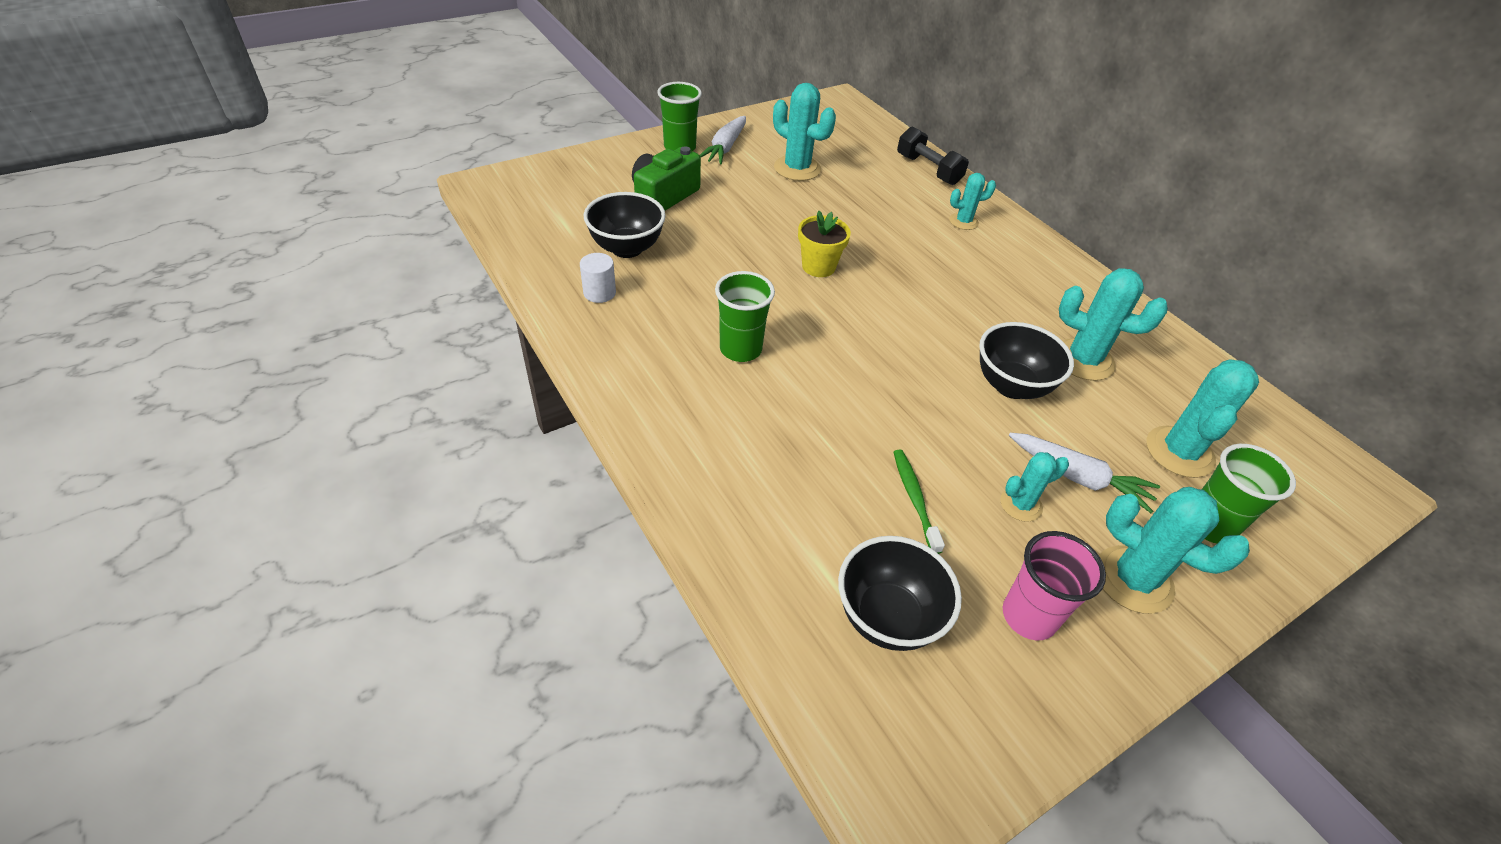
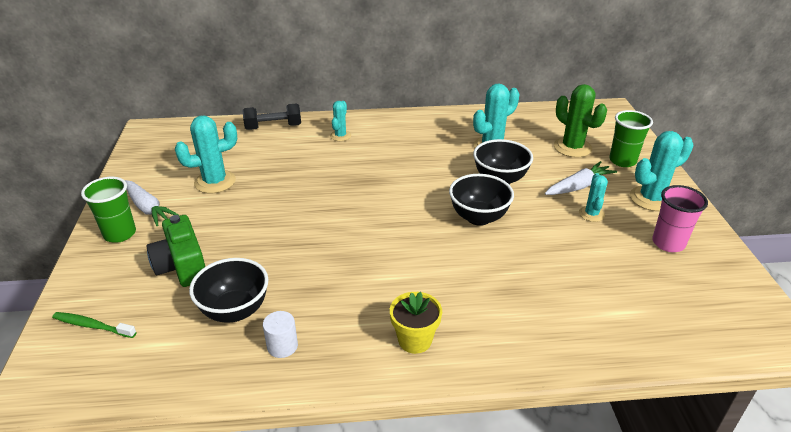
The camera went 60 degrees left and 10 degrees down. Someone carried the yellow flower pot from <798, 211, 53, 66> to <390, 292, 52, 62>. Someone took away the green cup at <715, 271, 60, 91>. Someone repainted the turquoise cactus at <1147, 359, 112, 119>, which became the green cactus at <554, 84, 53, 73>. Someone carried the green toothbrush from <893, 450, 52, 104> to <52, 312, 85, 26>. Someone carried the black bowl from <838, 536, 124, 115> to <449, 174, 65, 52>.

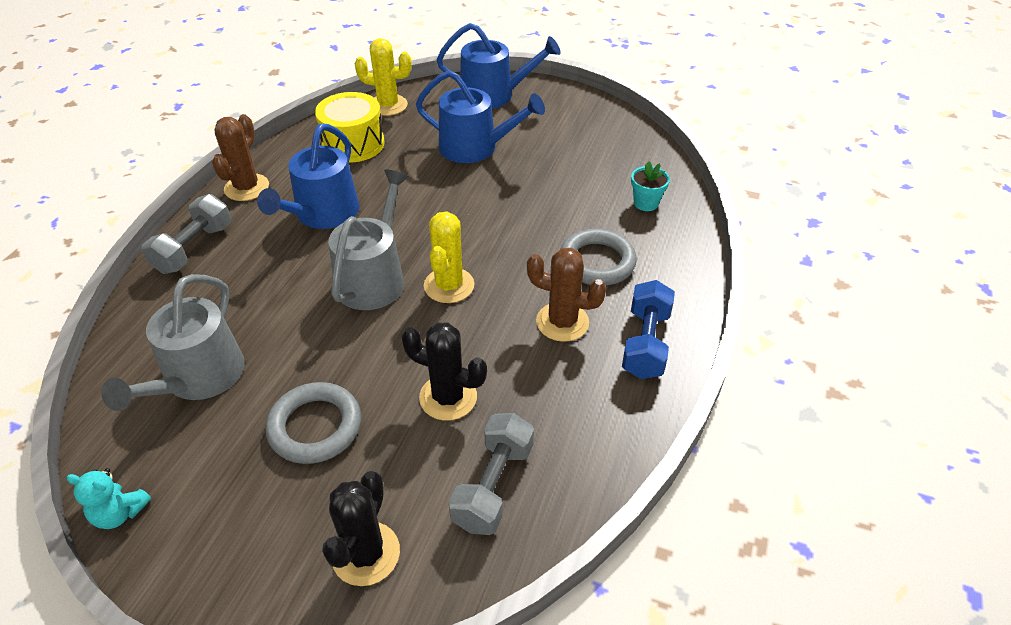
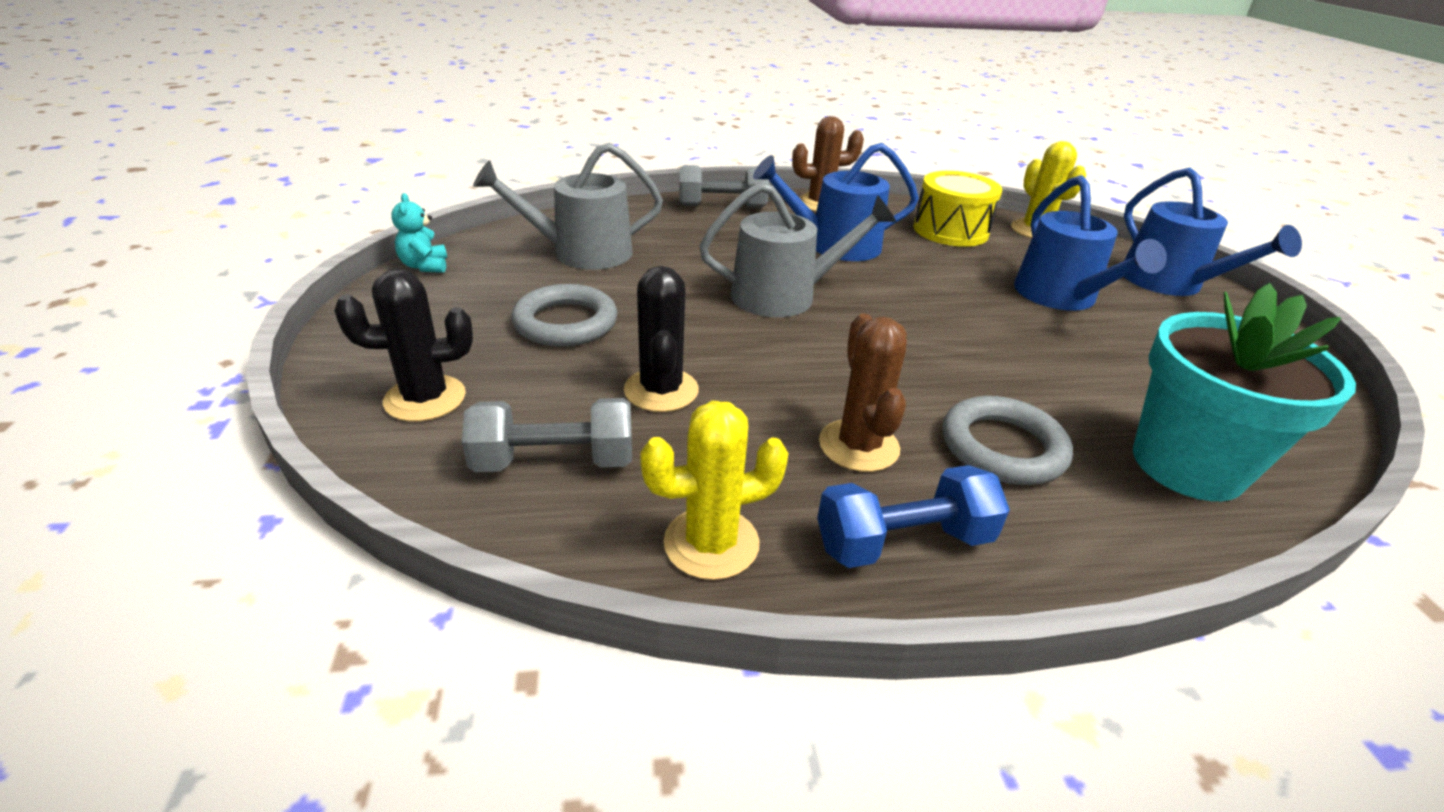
The camera went 60 degrees right and 10 degrees down. Someone scaled the turquoise flower pot at <631, 161, 39, 50> by 2.32. Someone carried the yellow cactus from <424, 211, 50, 92> to <640, 401, 149, 179>.

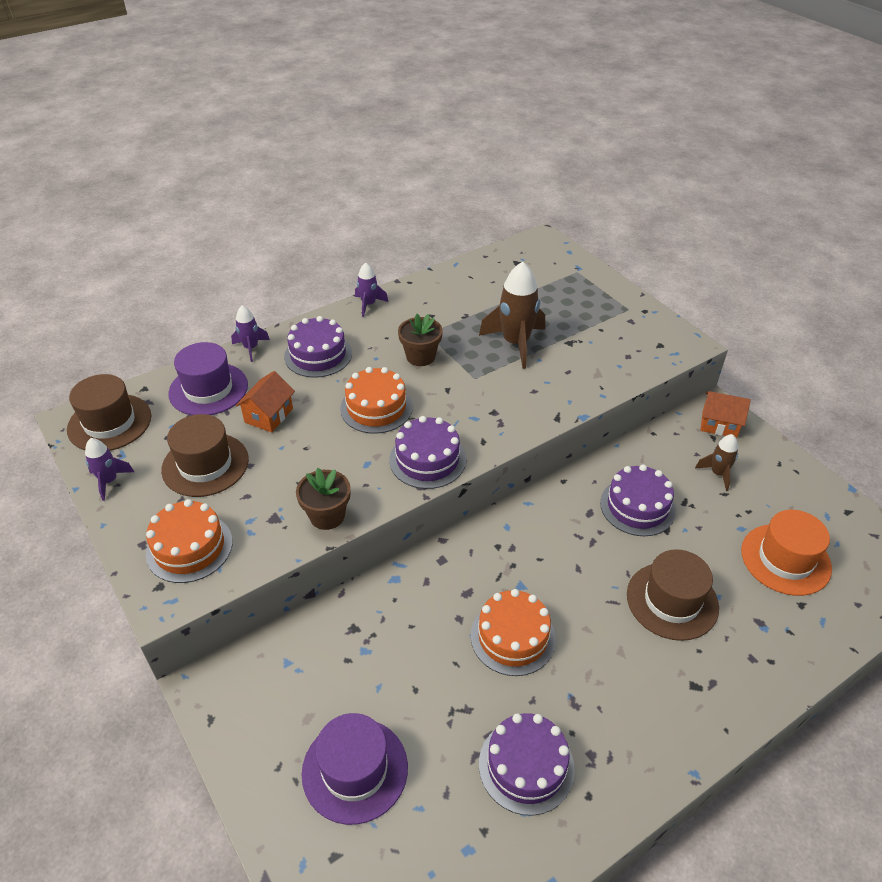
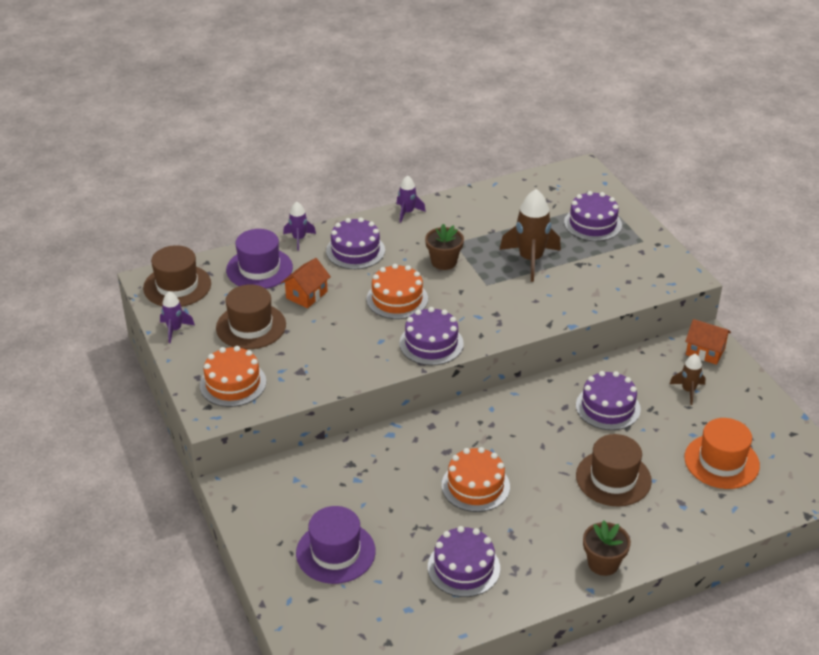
The camera went 10 degrees right and 5 degrees down. Someone carried the brown flower pot from <296, 468, 55, 62> to <583, 521, 48, 55>. Someone put down the purple cake at <564, 191, 58, 50>.

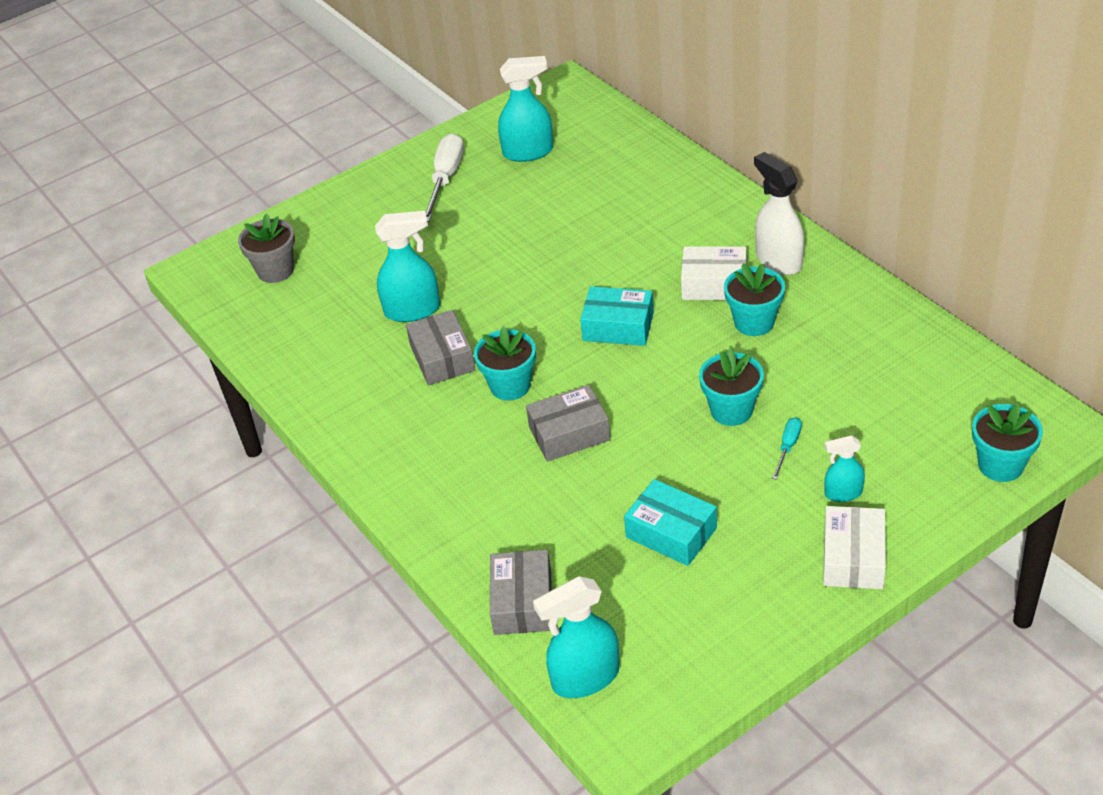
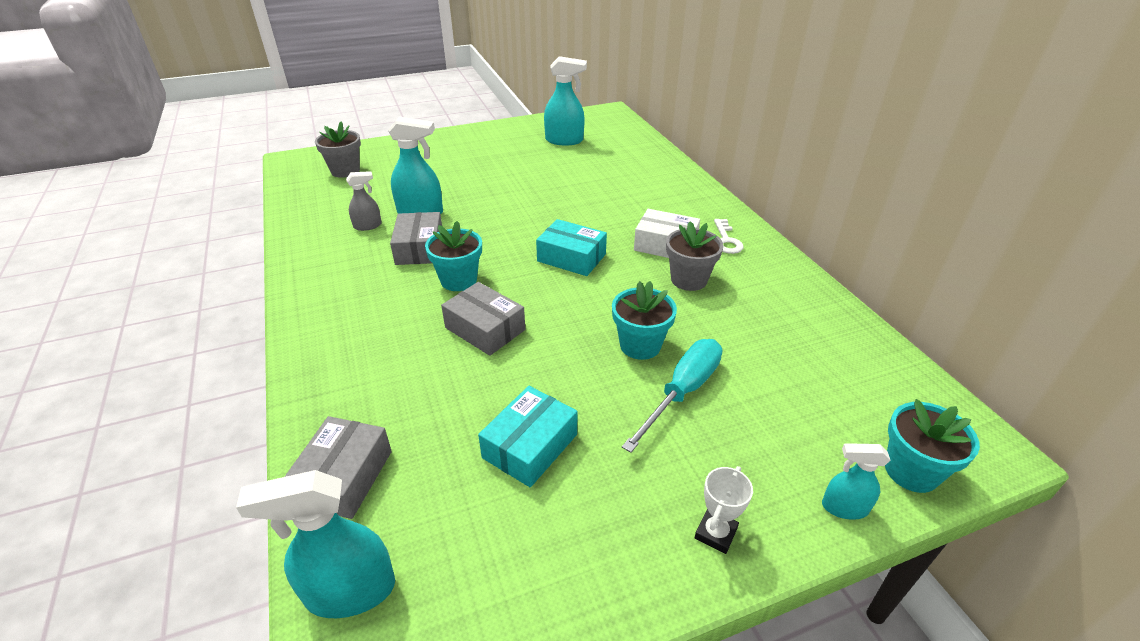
The camera went 10 degrees right and 5 degrees down. Someone took away the white screwdriver at <426, 133, 38, 89>. Someone swapped the white spray bottle at <754, 152, 50, 123> for the white key at <714, 219, 30, 35>. Someone repainted the turquoise flower pot at <724, 263, 61, 73>, which became the grey flower pot at <666, 221, 57, 70>. Someone rotated the grey box at <526, 385, 85, 77> by 45 degrees clockwise. Someone scaled the turquoise screwdriver at <772, 417, 30, 63> by 1.98. Someone carried the turquoise spray bottle from <824, 436, 41, 66> to <822, 443, 69, 77>. Someone rotated the turquoise box at <624, 479, 93, 87> by 75 degrees clockwise. Someone swapped the white box at <823, 506, 63, 83> for the white trophy at <695, 466, 58, 88>. Someone put down the grey spray bottle at <346, 171, 36, 60>.

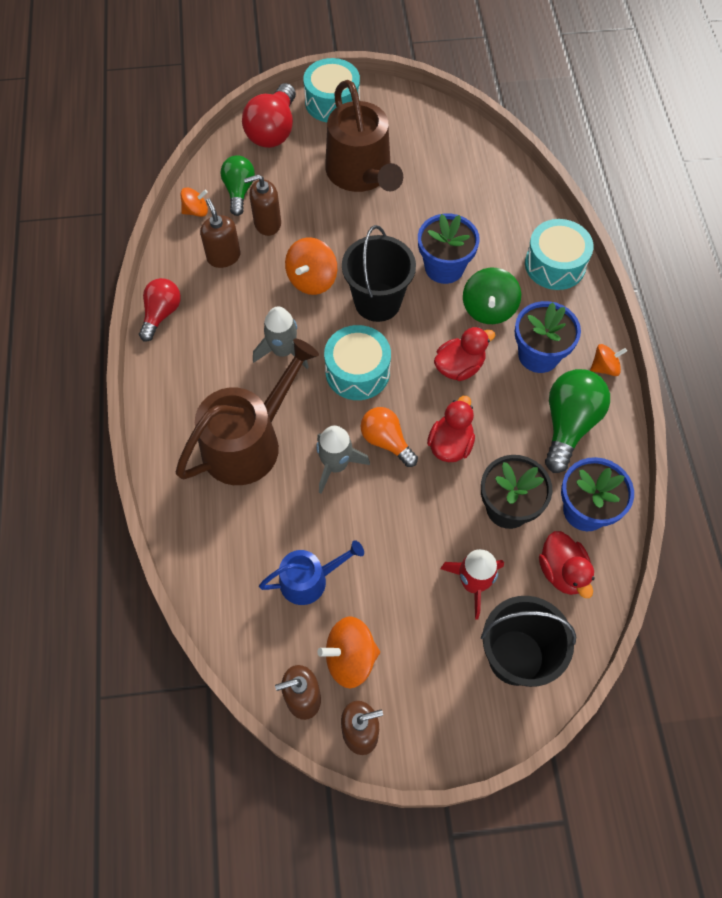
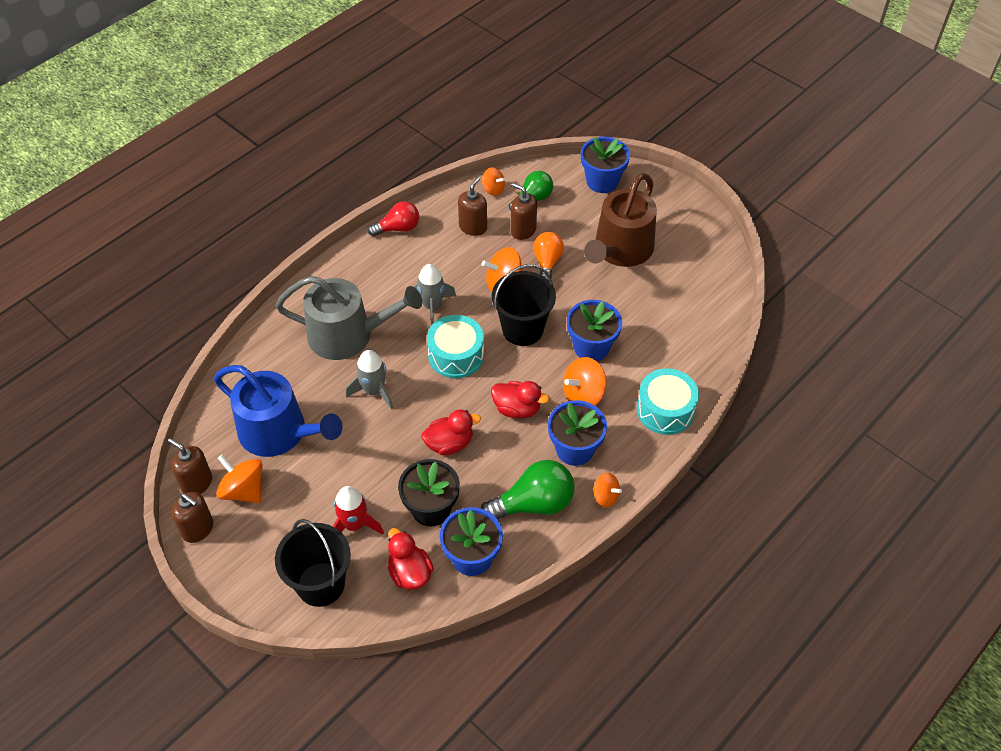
The camera went 50 degrees right and 10 degrees down. Someone took away the turquoise drum at <303, 58, 57, 64>. Someone swapped the red light bulb at <242, 83, 54, 65> for the blue flower pot at <581, 137, 49, 56>. Someone repainted the green spinning top at <463, 268, 58, 56>, which became the orange spinning top at <563, 357, 43, 49>. Someone repainted the brown watering can at <176, 338, 143, 147>, which became the grey watering can at <275, 276, 147, 84>. Someone carried the orange light bulb from <360, 407, 58, 60> to <533, 232, 31, 47>. Someone rotated the red duck at <539, 531, 56, 67> by 120 degrees clockwise. Someone scaled the blue watering can at <259, 540, 105, 65> by 1.78.

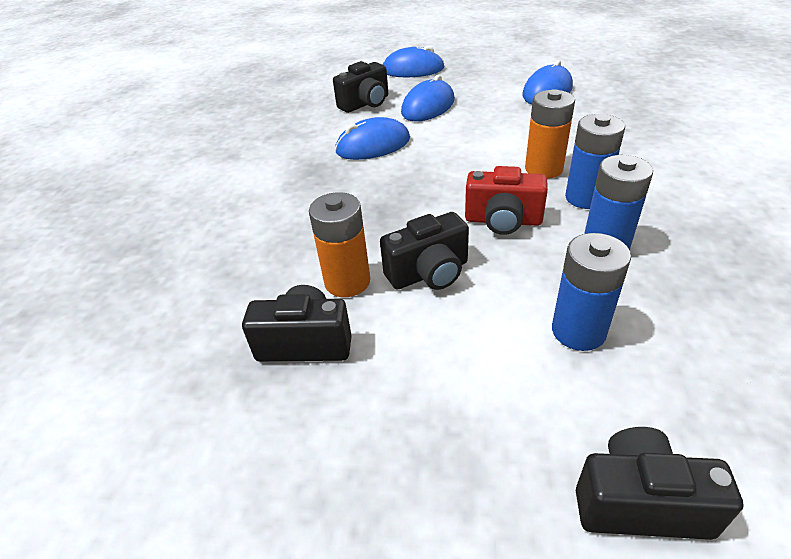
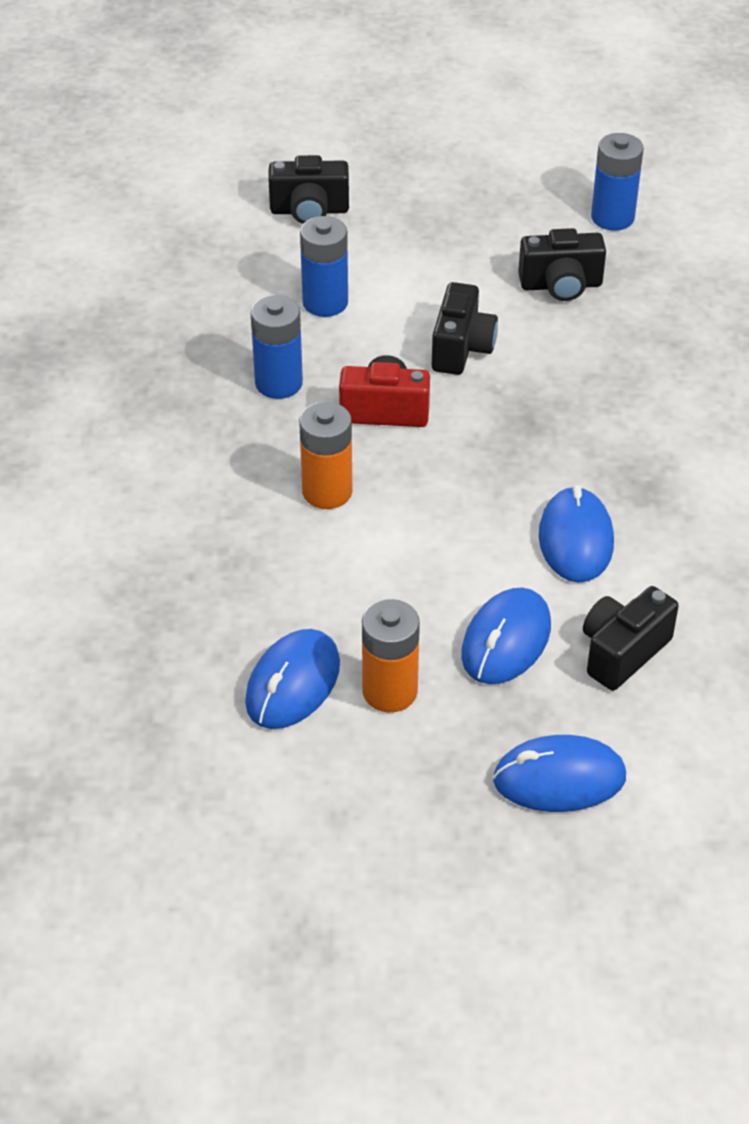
The camera went 170 degrees right and 5 degrees up. Someone carried the blue battery from <565, 114, 60, 95> to <591, 133, 53, 97>. Someone rotated the blue mouse at <335, 117, 75, 43> by 60 degrees counterclockwise. Someone carried the orange battery from <309, 192, 61, 105> to <362, 599, 58, 113>. Someone rotated the black camera at <380, 212, 89, 78> by 135 degrees clockwise.

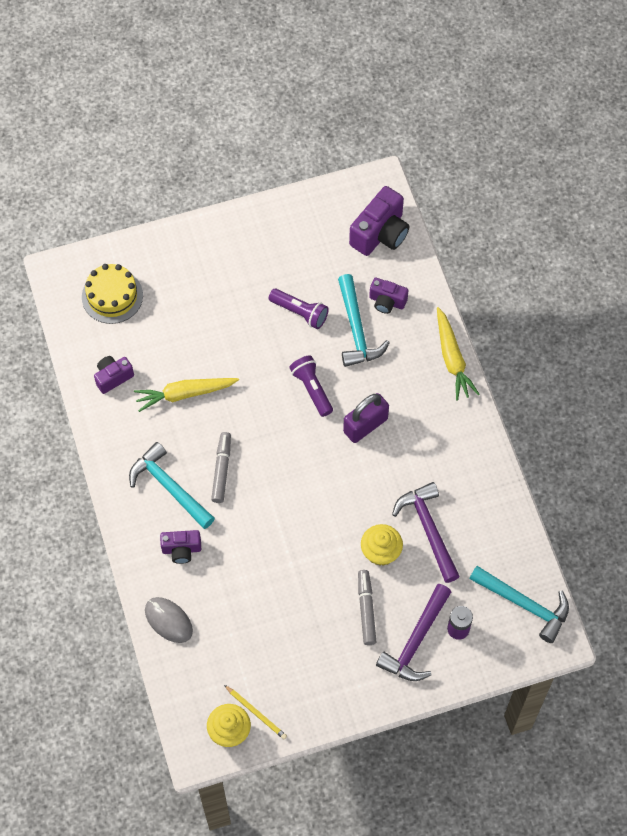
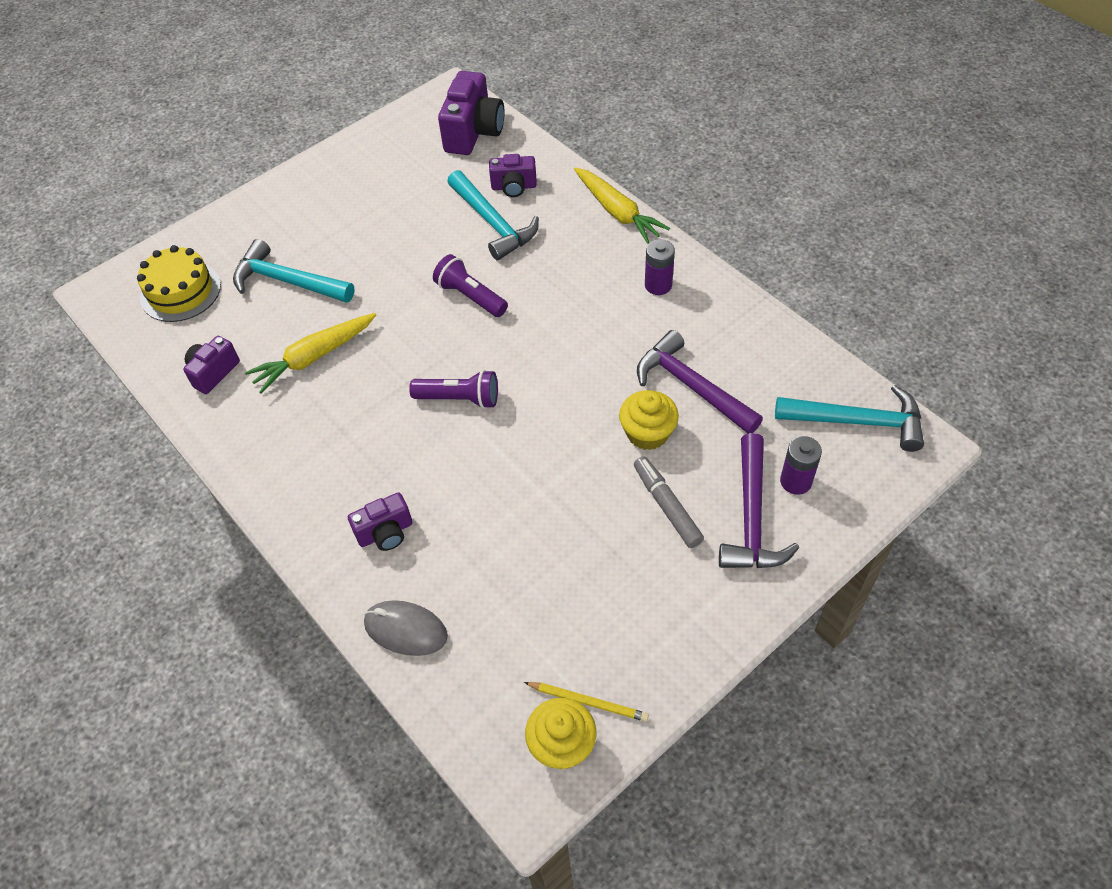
The camera went 20 degrees left and 10 degrees down. Someone carried the purple flashlight from <269, 289, 60, 40> to <409, 370, 89, 39>. Someone took away the purple padlock at <343, 393, 46, 50>. Someone took away the grey marker at <211, 432, 20, 71>. Someone carried the turquoise hammer from <129, 442, 86, 87> to <233, 239, 121, 64>. Someone put down the purple battery at <645, 239, 30, 56>.

